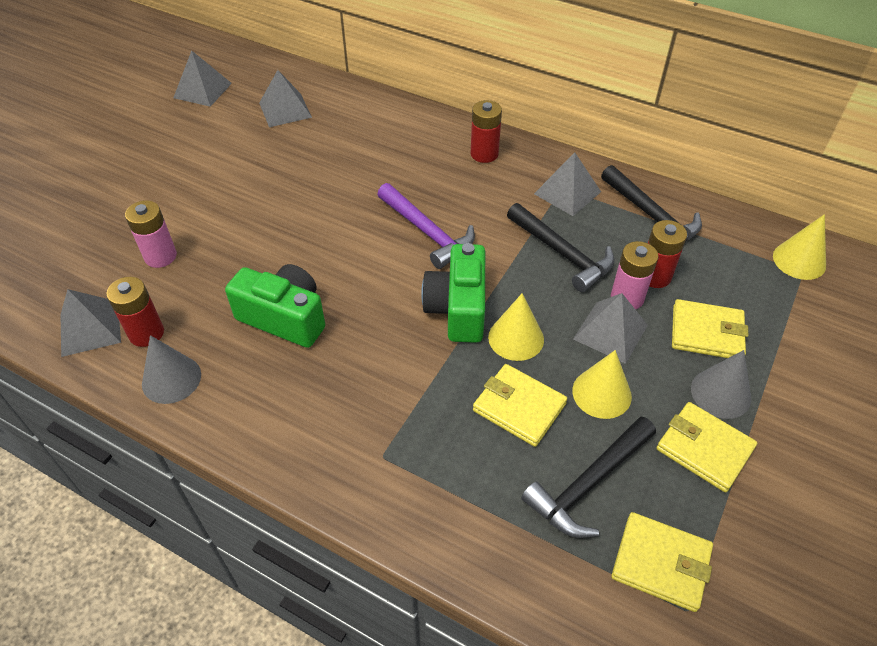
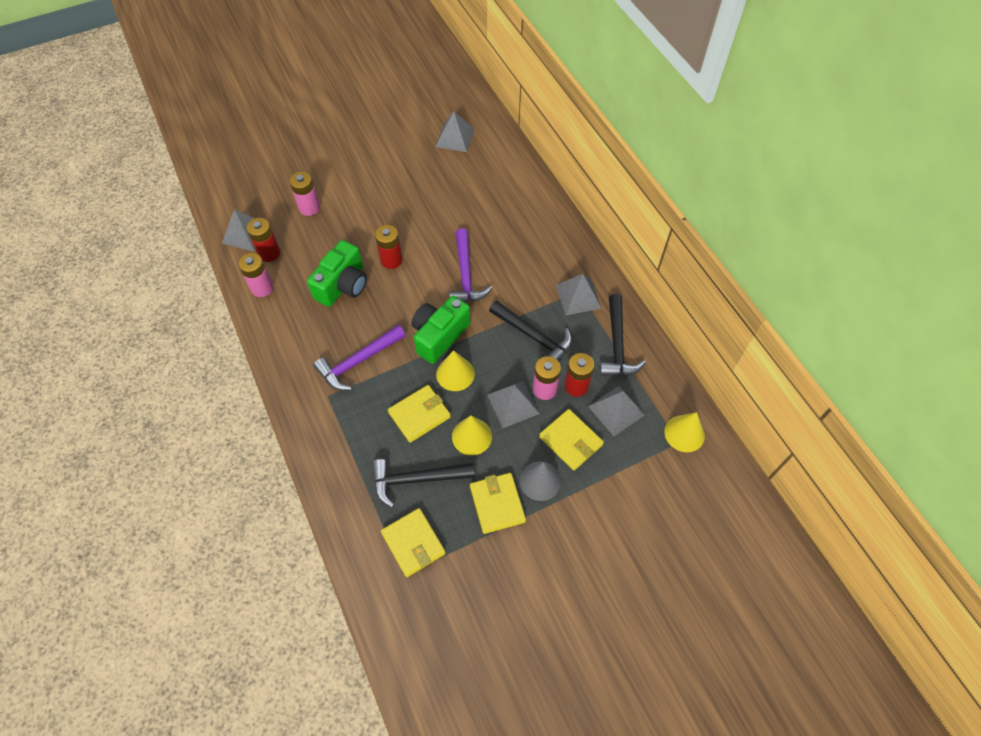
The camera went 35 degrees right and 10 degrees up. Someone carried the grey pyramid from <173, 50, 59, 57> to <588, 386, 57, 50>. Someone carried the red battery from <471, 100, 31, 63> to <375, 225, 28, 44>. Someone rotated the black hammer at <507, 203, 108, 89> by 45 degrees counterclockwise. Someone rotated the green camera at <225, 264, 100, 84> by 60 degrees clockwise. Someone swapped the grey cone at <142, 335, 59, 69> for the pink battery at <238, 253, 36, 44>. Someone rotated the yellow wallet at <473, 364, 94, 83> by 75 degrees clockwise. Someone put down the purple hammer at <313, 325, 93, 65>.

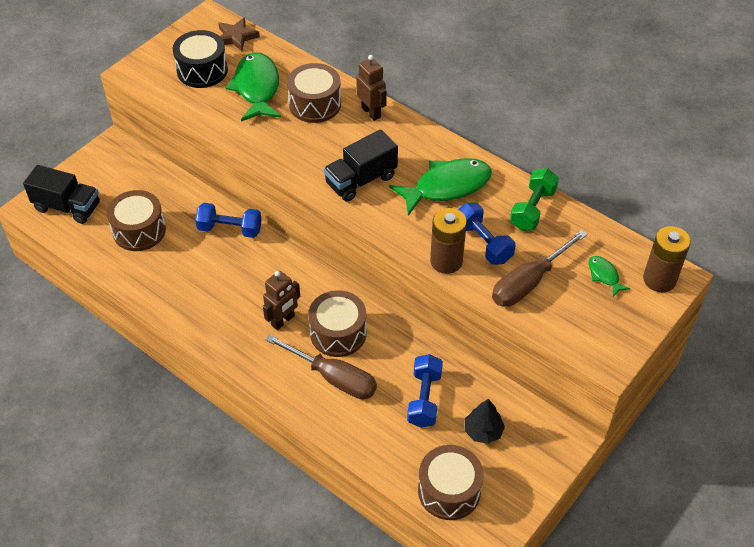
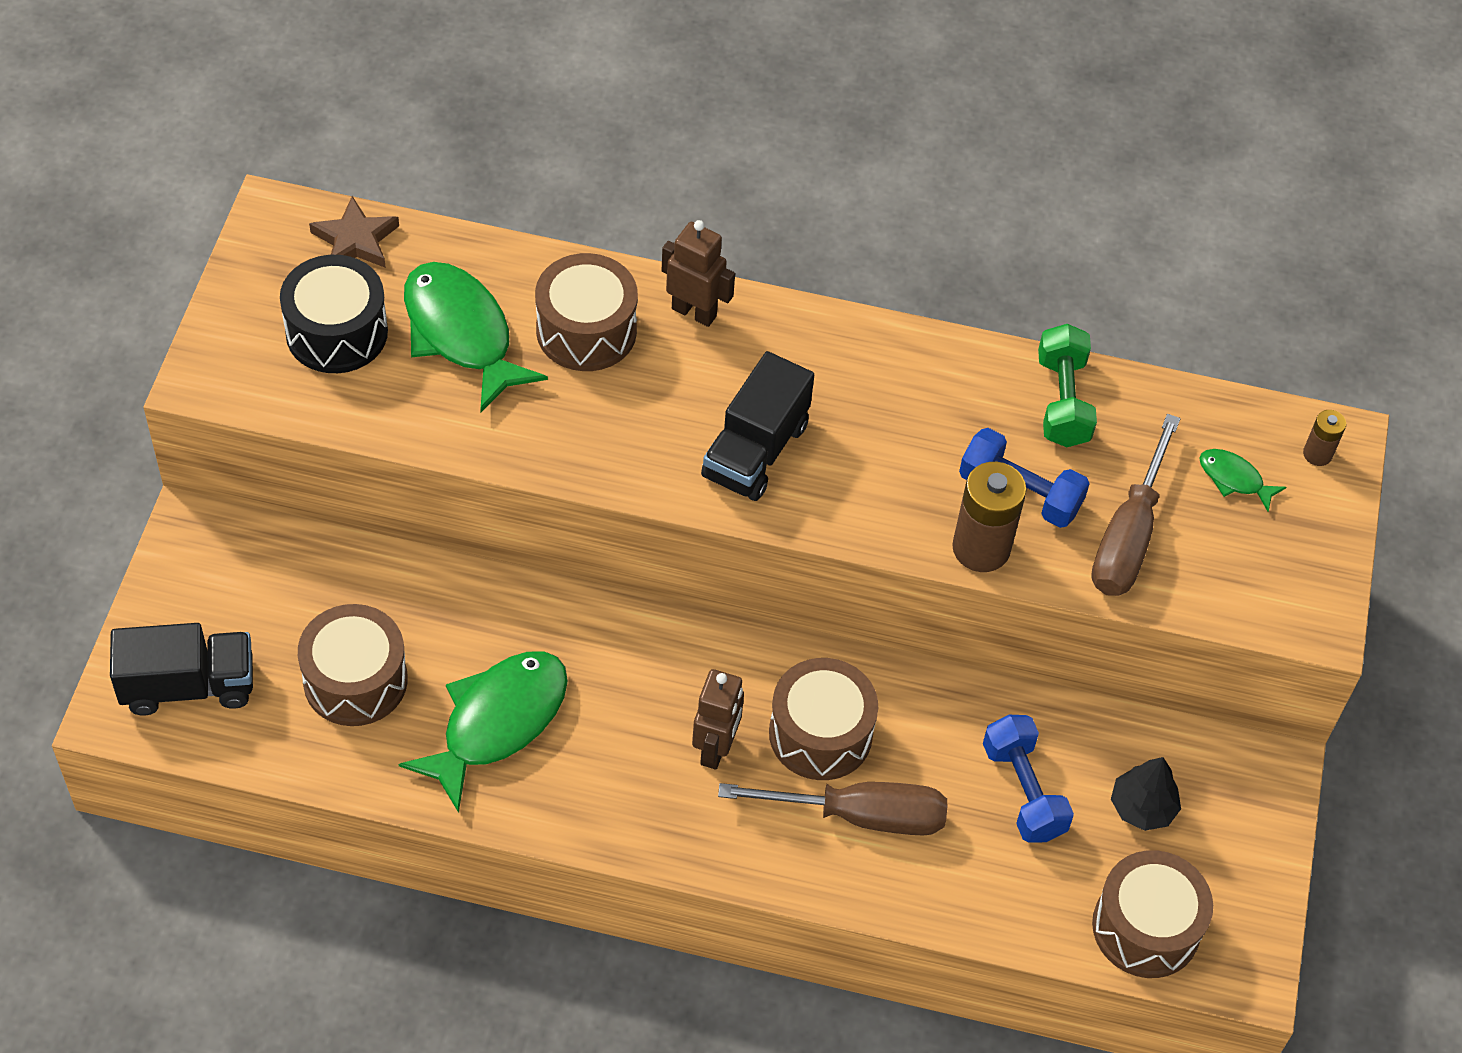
The camera went 30 degrees left and 5 degrees up. Someone carried the green fish from <389, 158, 103, 58> to <398, 652, 170, 161>. Someone took away the blue dumbbell at <195, 203, 67, 35>. Someone scaled the brown battery at <643, 226, 48, 66> by 0.52.

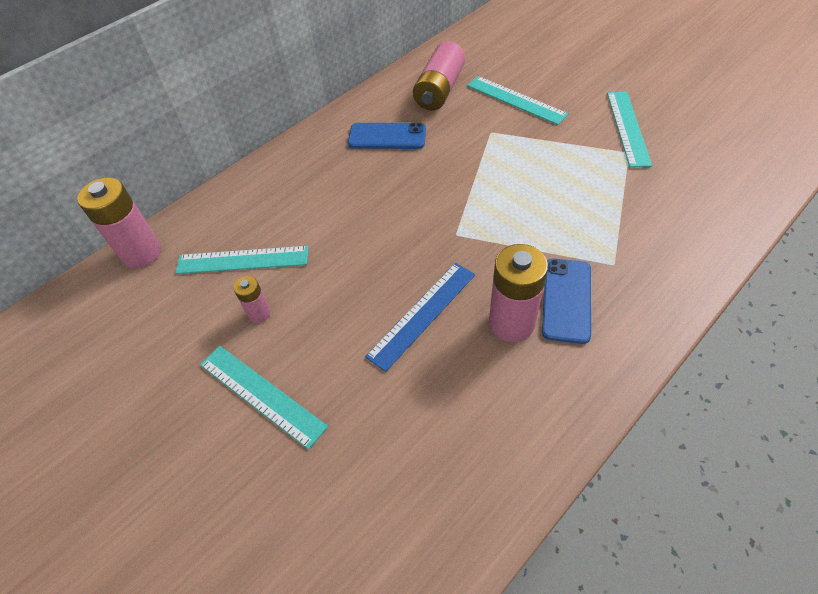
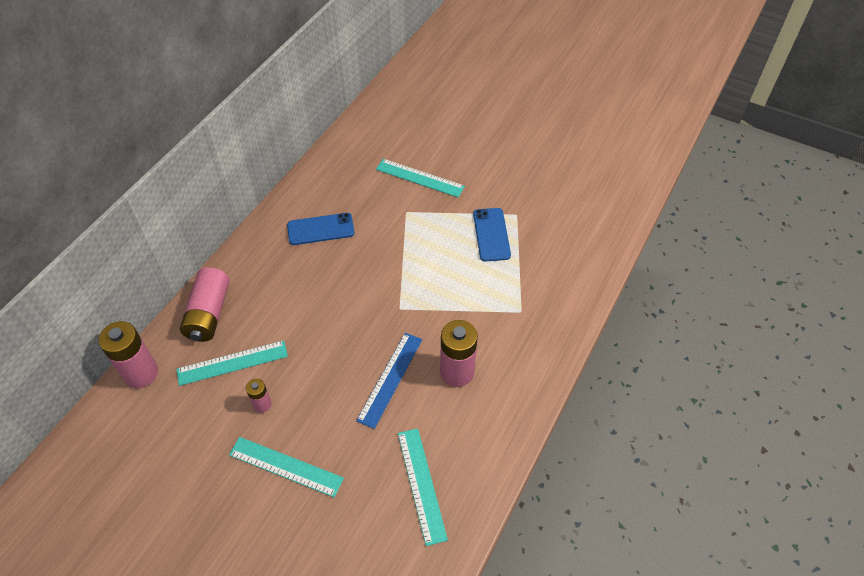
The camera went 20 degrees left and 0 degrees up. Someone carried the pink battery from <413, 41, 52, 69> to <180, 267, 49, 75>. Someone carried the turquoise ruler from <607, 92, 45, 76> to <398, 428, 50, 118>. Someone carried the blue phone from <542, 258, 49, 86> to <473, 208, 38, 53>.

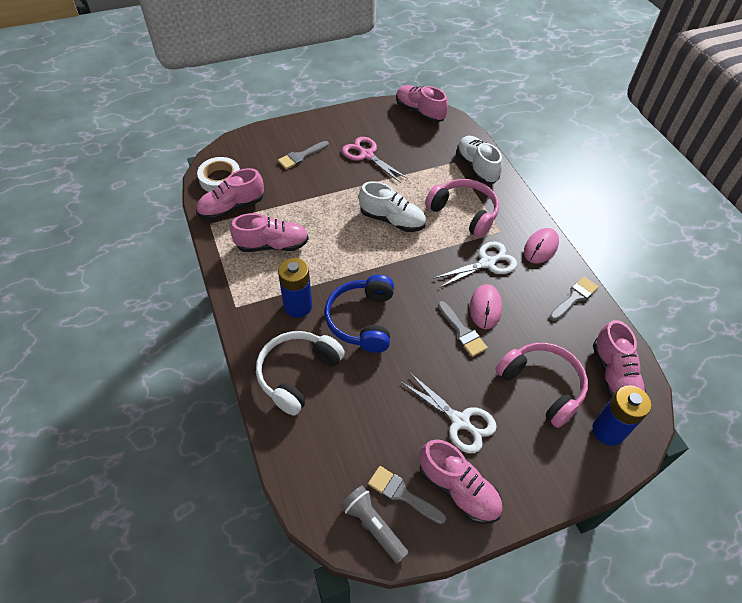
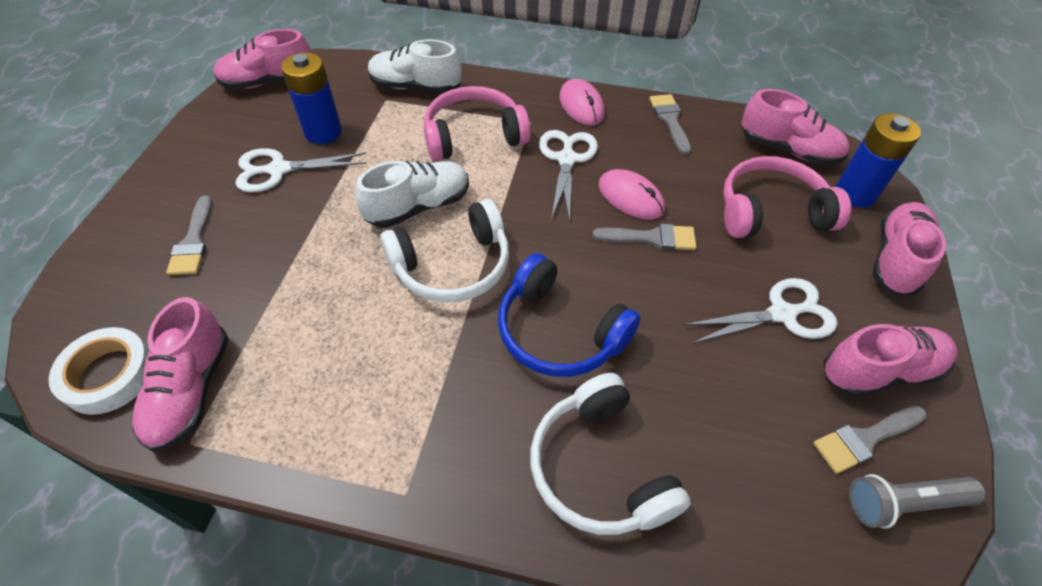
The camera went 55 degrees left and 0 degrees up. Someone repainted the pink scissors at <342, 137, 66, 46>, which became the white scissors at <236, 148, 131, 45>. Someone carried the pink shoe from <230, 213, 79, 39> to <872, 202, 74, 93>. Someone carried the blue battery from <278, 258, 34, 60> to <281, 52, 61, 92>. Someone put down the white headphones at <380, 199, 129, 104>.

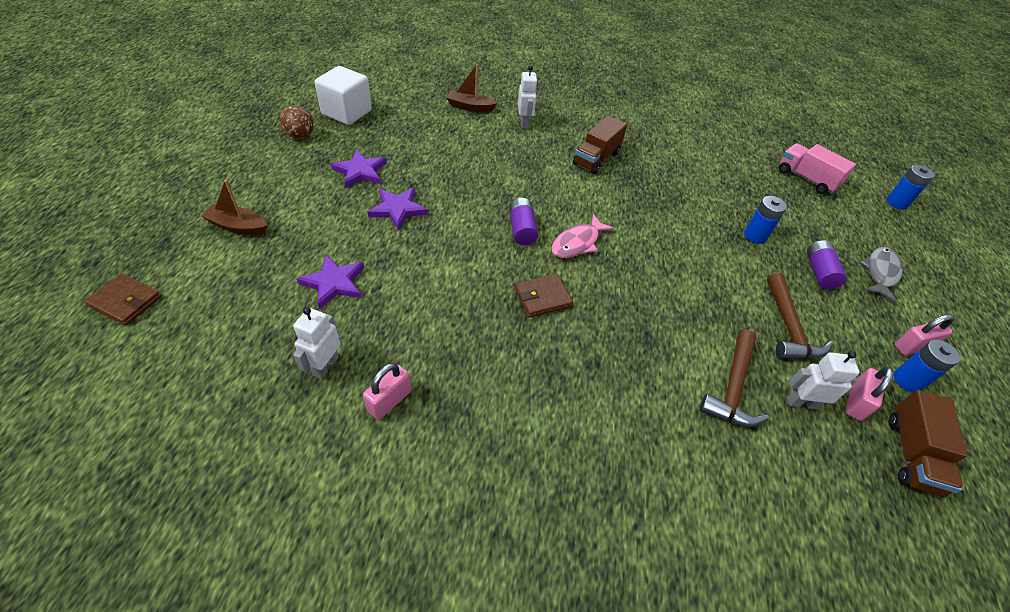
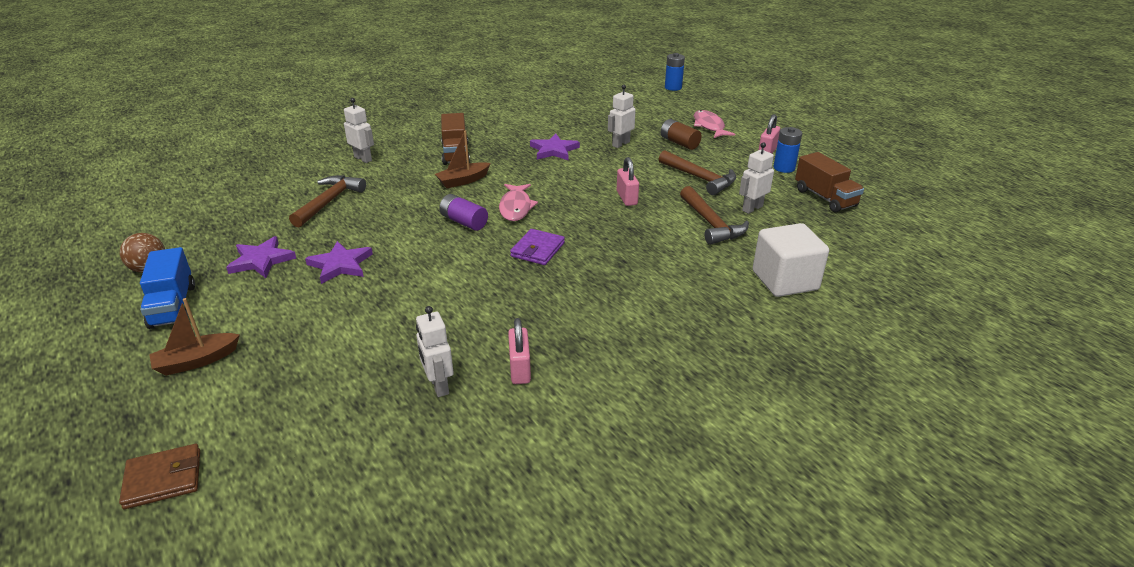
The camera went 40 degrees left and 15 degrees down. Someone carried the brown boat from <446, 64, 51, 48> to <435, 130, 56, 58>. Someone carried the white cube from <314, 66, 58, 59> to <753, 223, 76, 74>. Someone took away the pink truck at <779, 143, 77, 51>. Someone swapped the blue battery at <744, 196, 43, 48> for the white robot at <608, 85, 28, 63>. Someone repainted the purple battery at <807, 240, 40, 49>, which became the brown battery at <661, 119, 41, 31>. Someone repainted the grey fish at <860, 247, 43, 56>, which became the pink fish at <694, 110, 41, 28>. Someone carried the purple star from <297, 254, 67, 55> to <530, 134, 50, 27>. Someone repainted the brown wallet at <514, 274, 59, 43>, which became the purple wallet at <510, 229, 55, 36>. Someone carried the pink padlock from <845, 367, 48, 54> to <617, 157, 22, 49>. Someone put down the brown hammer at <289, 175, 77, 52>. Someone put down the blue truck at <140, 247, 55, 82>.

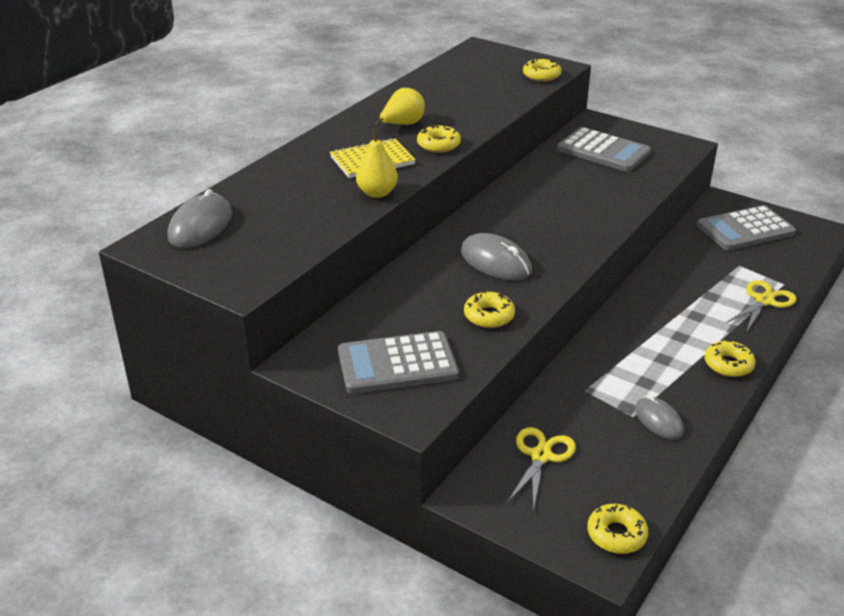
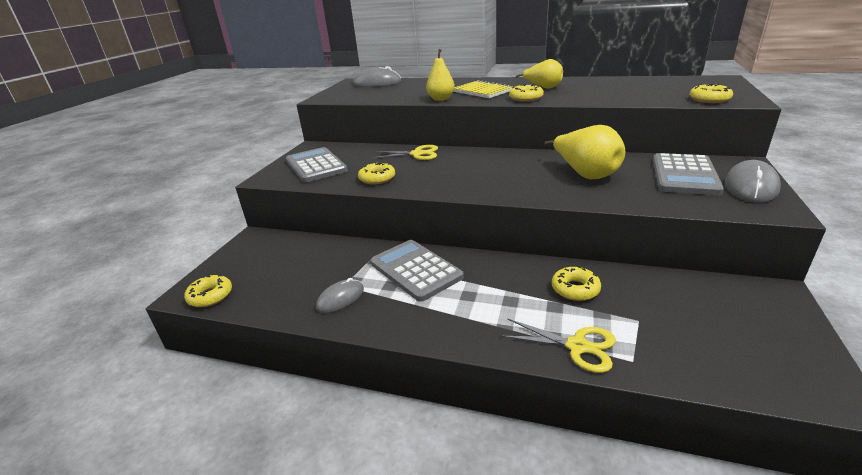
The camera went 75 degrees right and 5 degrees down. Someone carried the grey calculator from <697, 205, 99, 45> to <371, 240, 93, 62>. Someone carried the grey mouse from <461, 233, 71, 48> to <725, 160, 56, 43>. Someone carried the yellow donut from <704, 340, 52, 37> to <552, 266, 49, 35>. Someone carried the yellow scissors from <507, 427, 69, 85> to <372, 145, 66, 15>. Someone put down the yellow pear at <545, 125, 80, 55>.

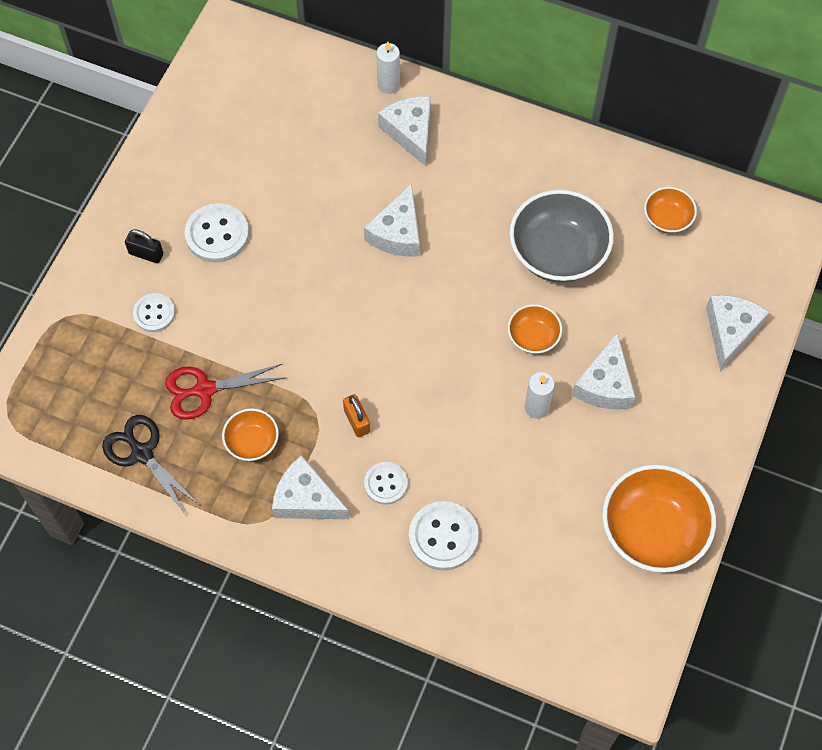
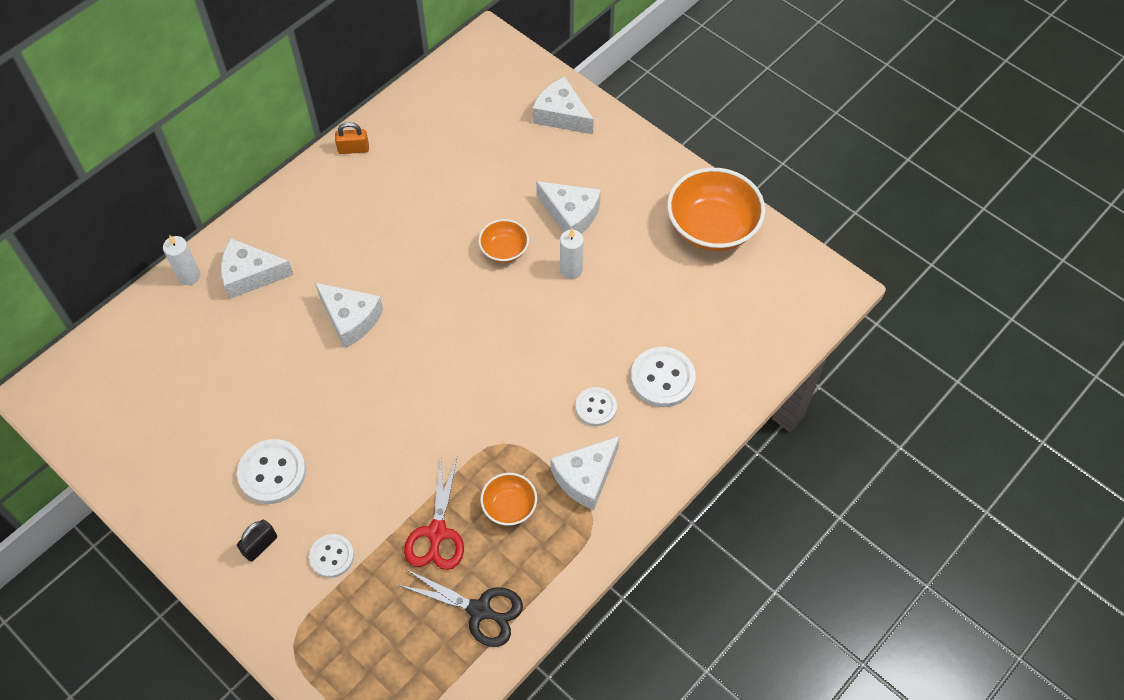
The camera went 70 degrees left and 5 degrees down. Someone took away the orange bowl at <644, 187, 53, 46>. Someone took away the grey bowl at <509, 190, 105, 92>. Someone carried the orange padlock from <343, 394, 27, 43> to <335, 122, 34, 32>. Someone rotated the black scissors at <102, 415, 99, 100> by 135 degrees counterclockwise.

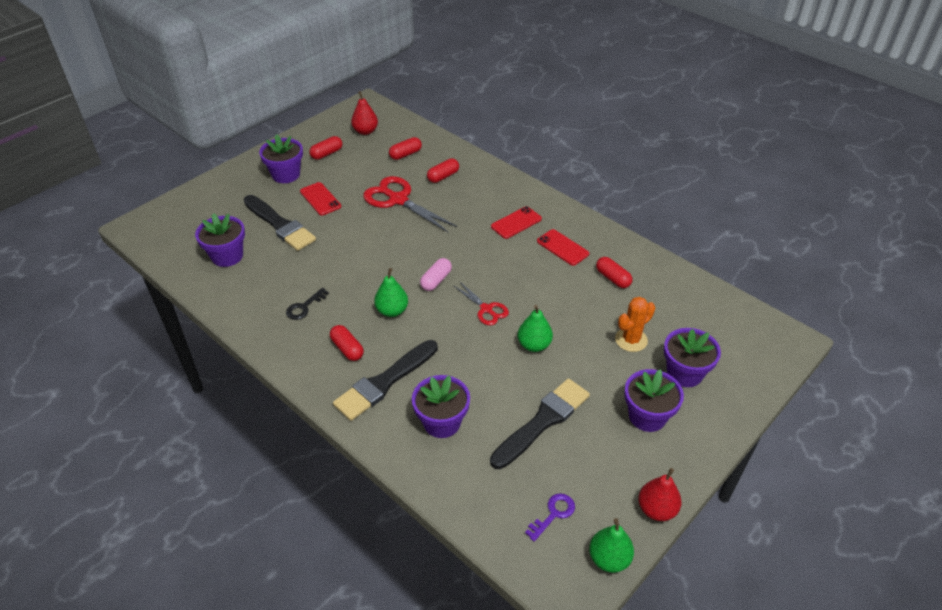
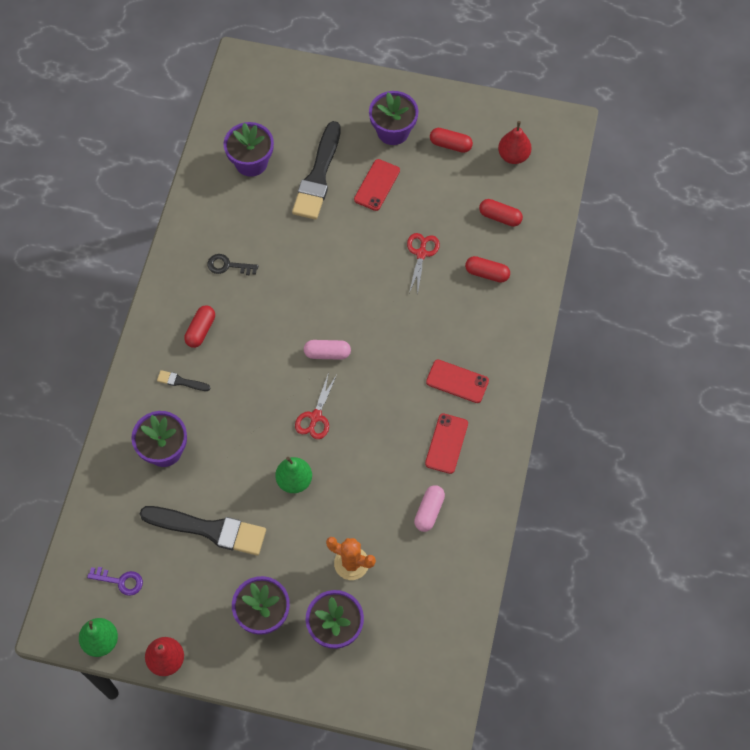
The camera went 60 degrees right and 20 degrees up. Someone scaled the red scissors at <363, 176, 94, 56> by 0.56. Someone repainted the red capsule at <596, 257, 36, 31>, which became the pink capsule at <414, 485, 31, 47>. Someone took away the green pear at <374, 268, 34, 49>. Someone scaled the black brush at <333, 340, 105, 81> by 0.44.

